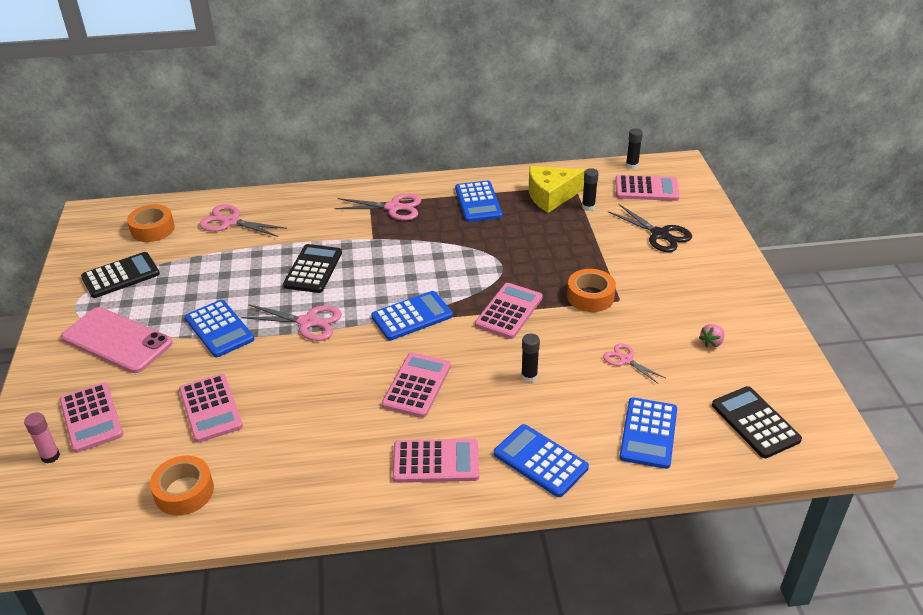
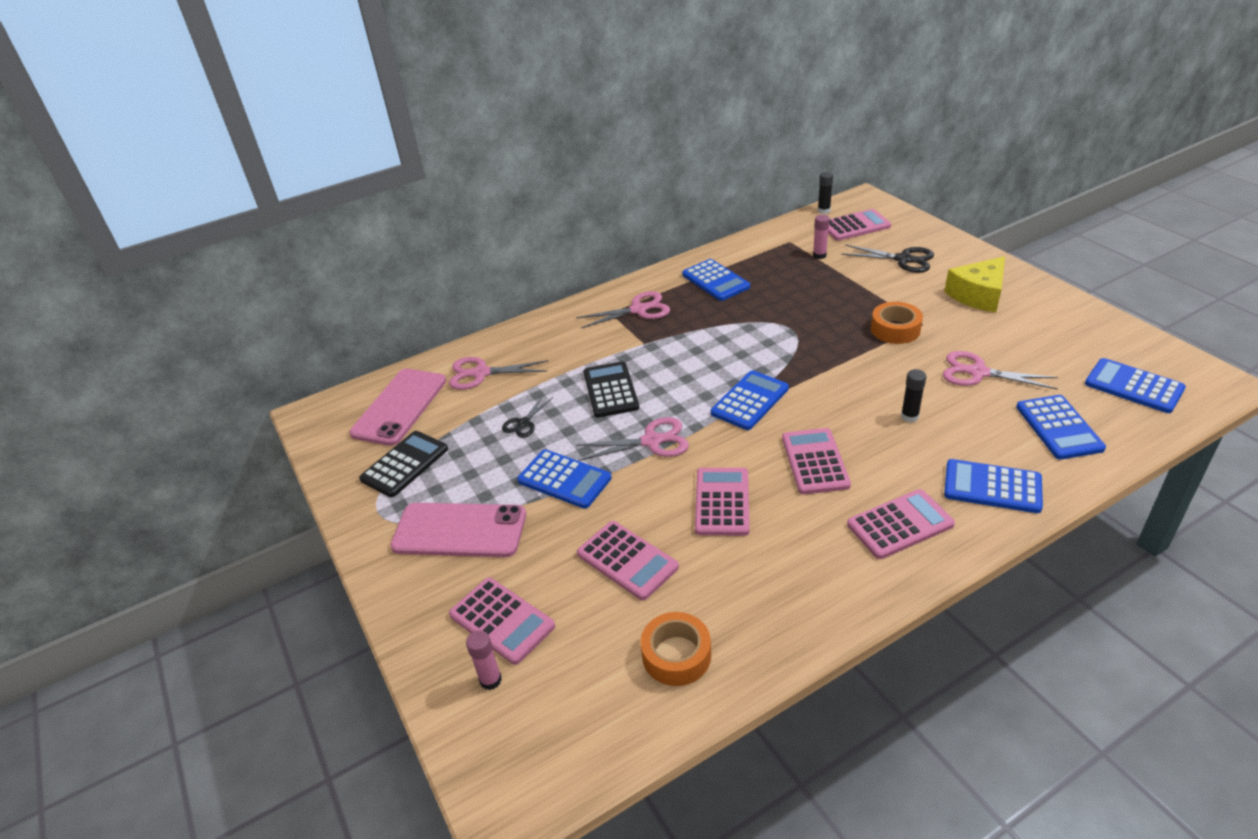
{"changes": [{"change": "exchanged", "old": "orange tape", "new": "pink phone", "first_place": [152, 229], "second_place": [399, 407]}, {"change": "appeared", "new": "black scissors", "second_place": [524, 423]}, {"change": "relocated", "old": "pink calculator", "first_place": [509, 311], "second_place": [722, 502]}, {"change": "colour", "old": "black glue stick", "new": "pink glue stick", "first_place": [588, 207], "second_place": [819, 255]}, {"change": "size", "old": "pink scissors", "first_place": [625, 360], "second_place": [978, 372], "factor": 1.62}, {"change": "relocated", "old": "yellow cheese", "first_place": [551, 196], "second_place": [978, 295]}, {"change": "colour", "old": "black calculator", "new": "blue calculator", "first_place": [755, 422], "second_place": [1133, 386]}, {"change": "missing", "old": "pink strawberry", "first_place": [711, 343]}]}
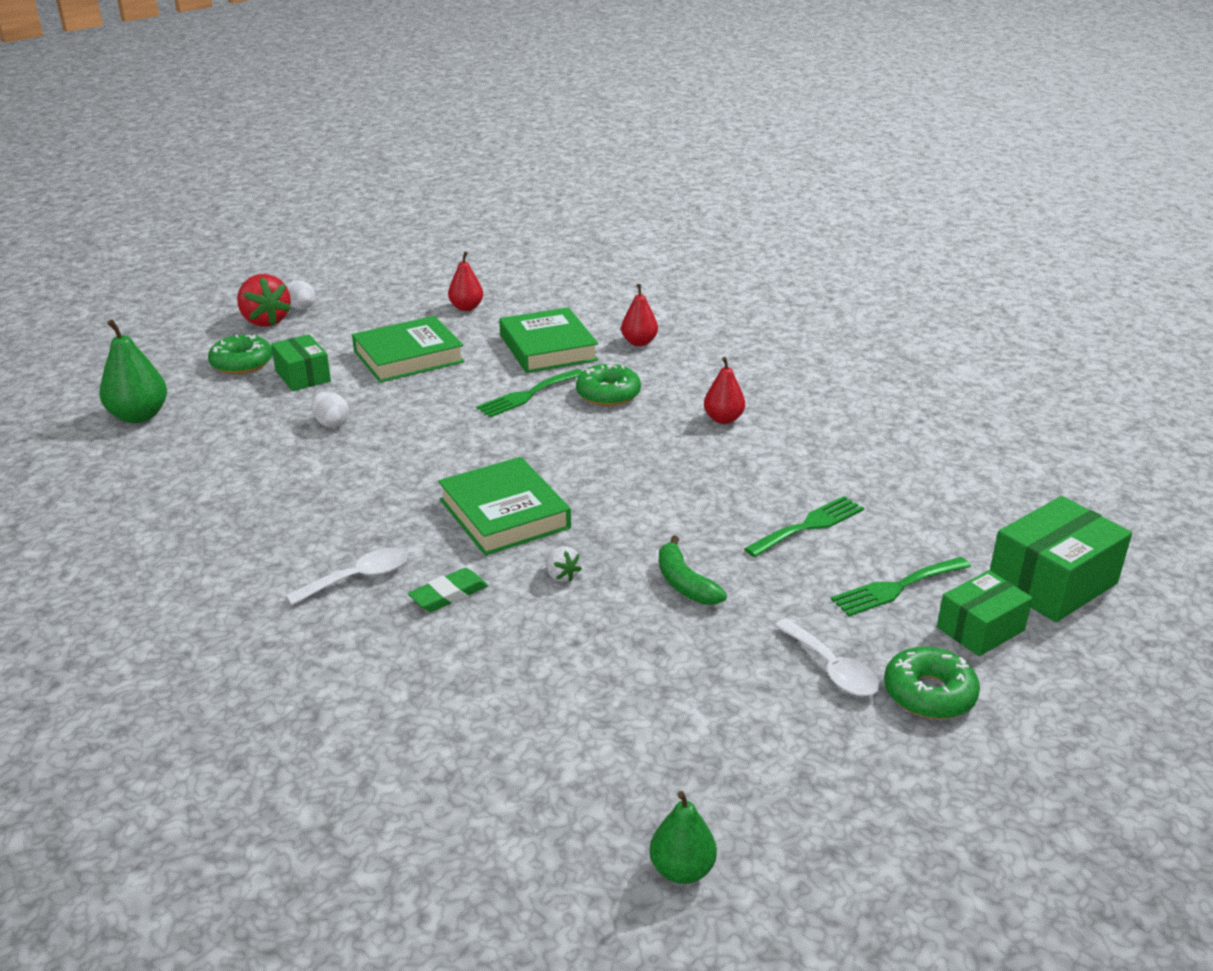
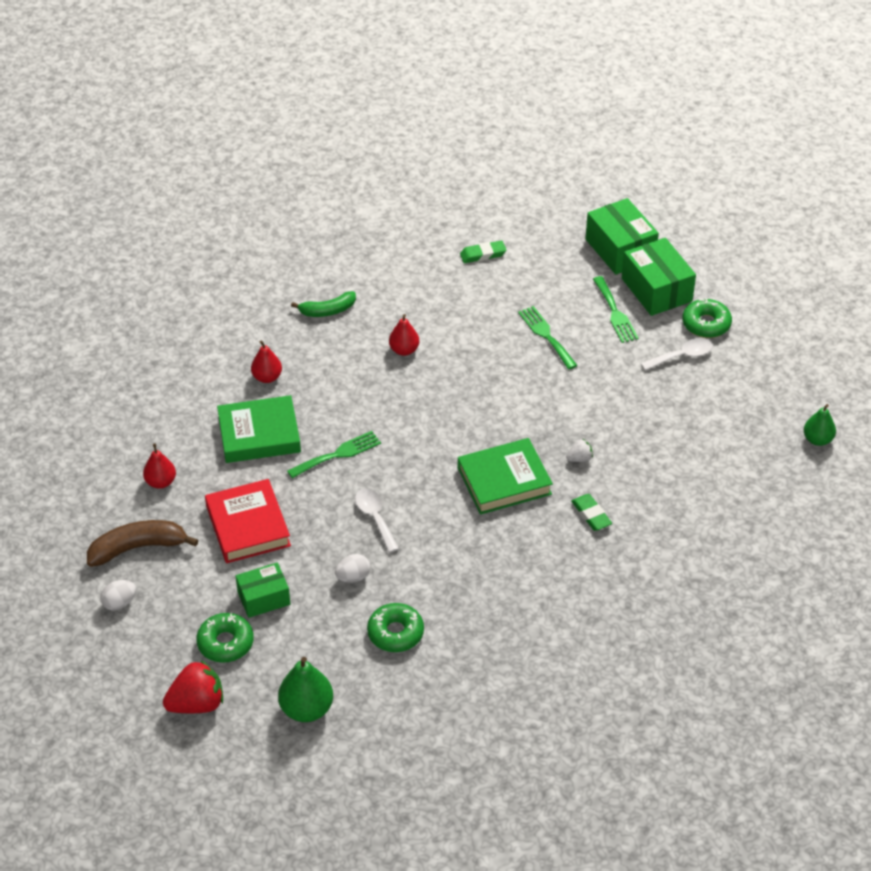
{"changes": [{"change": "appeared", "new": "brown banana", "second_place": [138, 548]}, {"change": "relocated", "old": "red strawberry", "first_place": [265, 321], "second_place": [197, 704]}, {"change": "colour", "old": "green book", "new": "red book", "first_place": [408, 356], "second_place": [248, 526]}, {"change": "spun", "old": "green fork", "first_place": [527, 395], "second_place": [338, 454], "degrees": -90}, {"change": "relocated", "old": "green banana", "first_place": [684, 583], "second_place": [327, 311]}, {"change": "relocated", "old": "white spoon", "first_place": [358, 578], "second_place": [375, 518]}, {"change": "relocated", "old": "green donut", "first_place": [608, 394], "second_place": [395, 633]}, {"change": "appeared", "new": "green eraser", "second_place": [483, 254]}, {"change": "size", "old": "green box", "first_place": [980, 629], "second_place": [656, 290], "factor": 1.57}]}
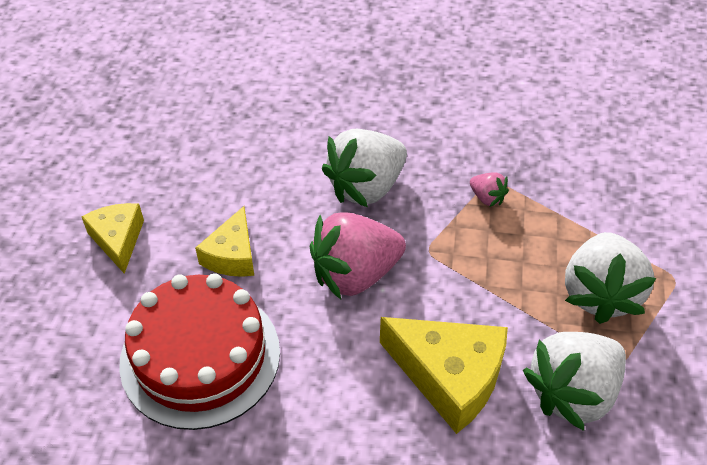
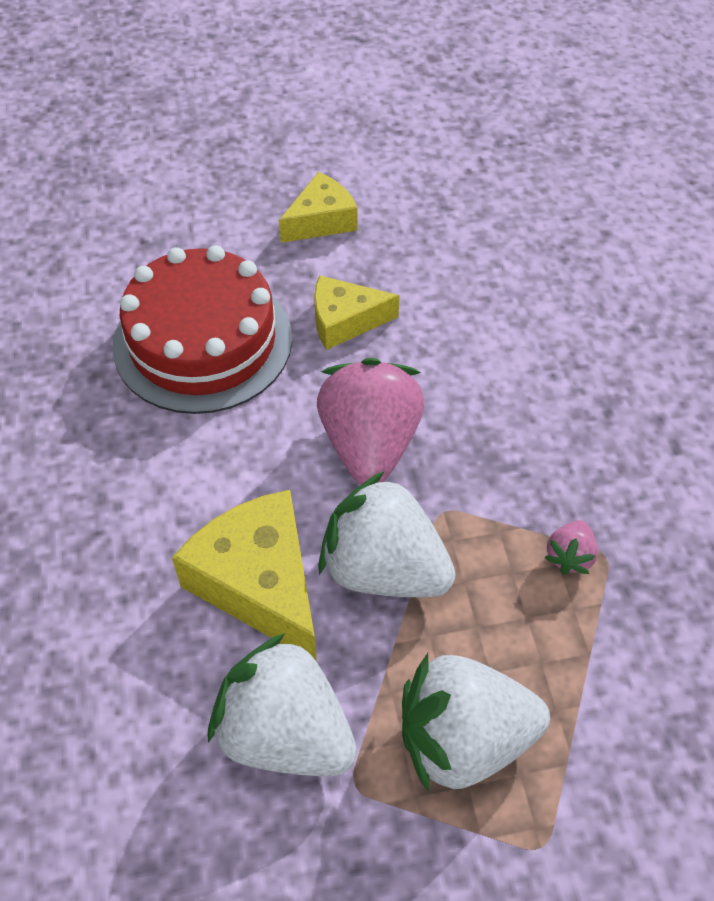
{"changes": [{"change": "spun", "old": "yellow cheese", "first_place": [449, 377], "second_place": [259, 584], "degrees": 135}, {"change": "spun", "old": "pink strawberry", "first_place": [355, 274], "second_place": [370, 444], "degrees": 45}, {"change": "relocated", "old": "white strawberry", "first_place": [366, 187], "second_place": [384, 569]}]}
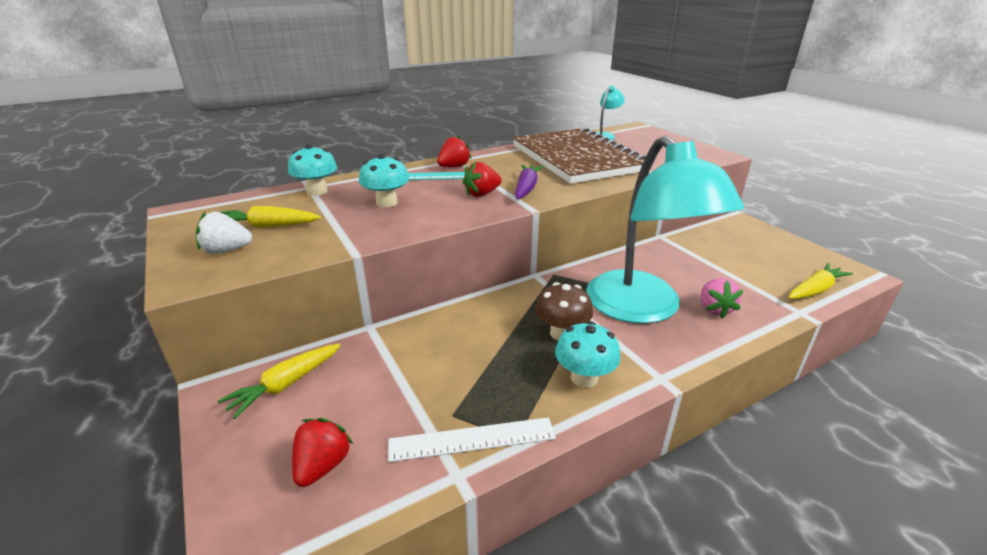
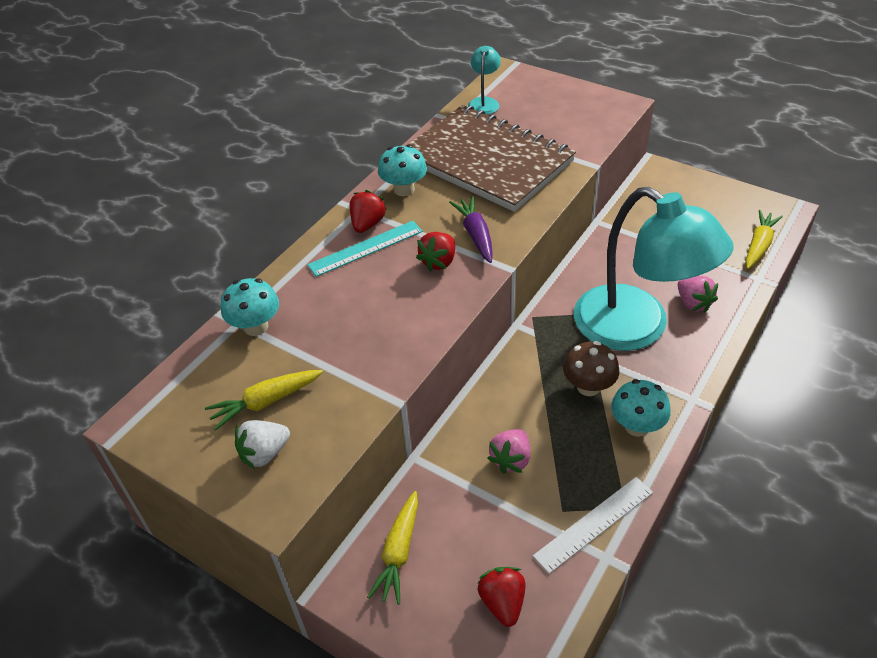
{"changes": [{"change": "relocated", "old": "turquoise mushroom", "first_place": [387, 203], "second_place": [404, 189]}, {"change": "appeared", "new": "pink strawberry", "second_place": [511, 459]}]}
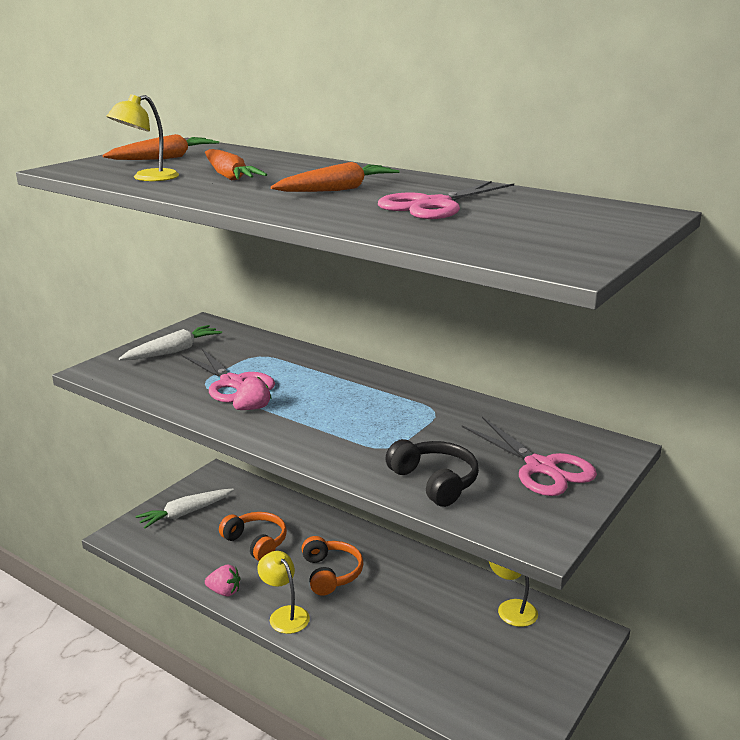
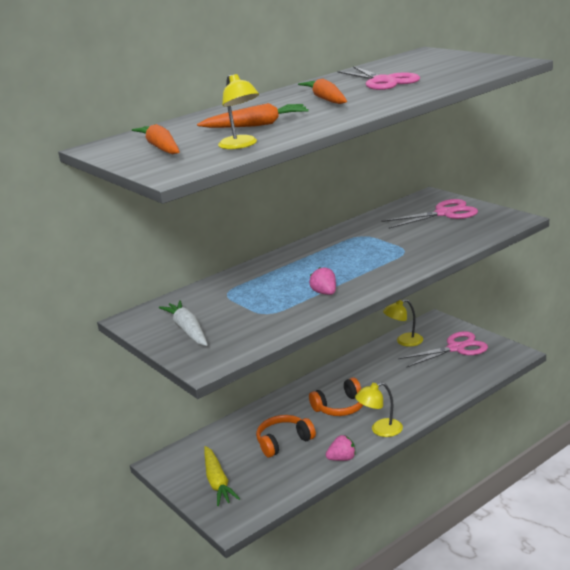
{"changes": [{"change": "colour", "old": "white carrot", "new": "yellow carrot", "first_place": [186, 513], "second_place": [217, 481]}, {"change": "spun", "old": "orange headphones", "first_place": [331, 573], "second_place": [340, 407], "degrees": 150}, {"change": "spun", "old": "pink strawberry", "first_place": [224, 591], "second_place": [342, 459], "degrees": 45}, {"change": "relocated", "old": "pink scissors", "first_place": [232, 383], "second_place": [456, 348]}, {"change": "missing", "old": "black headphones", "first_place": [435, 482]}]}
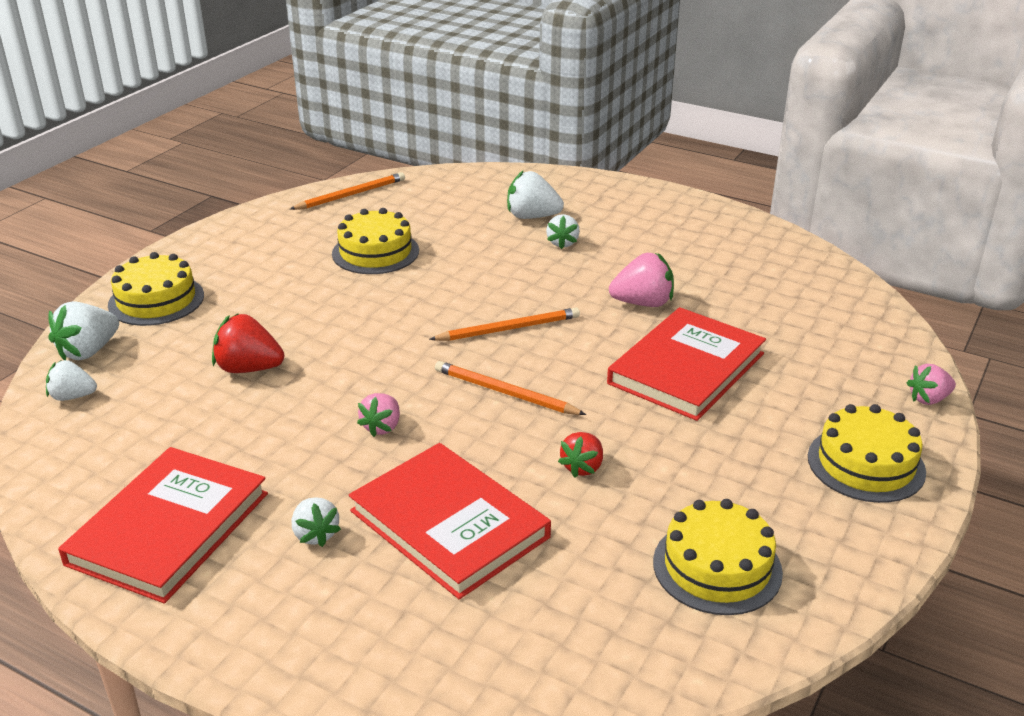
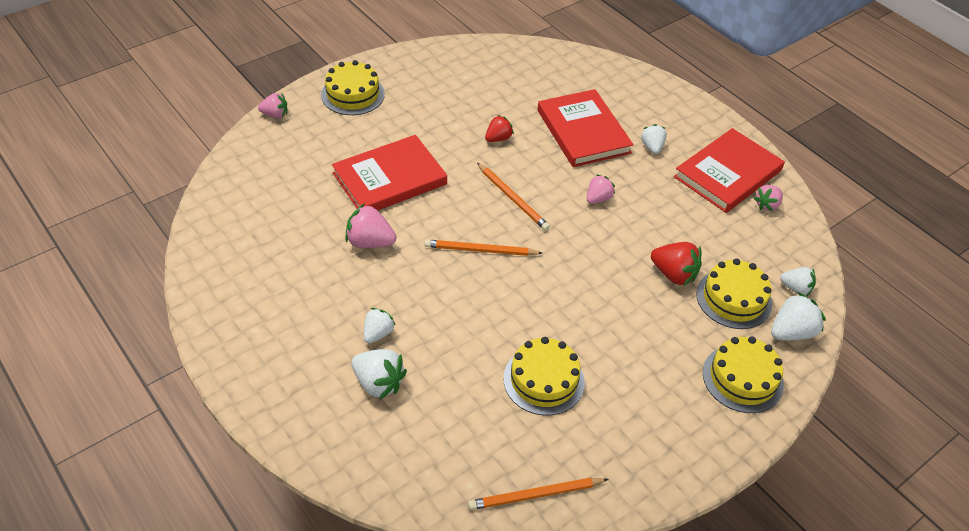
{"changes": [{"change": "relocated", "old": "yellow cake", "first_place": [717, 567], "second_place": [733, 298]}, {"change": "appeared", "new": "pink strawberry", "second_place": [767, 205]}]}
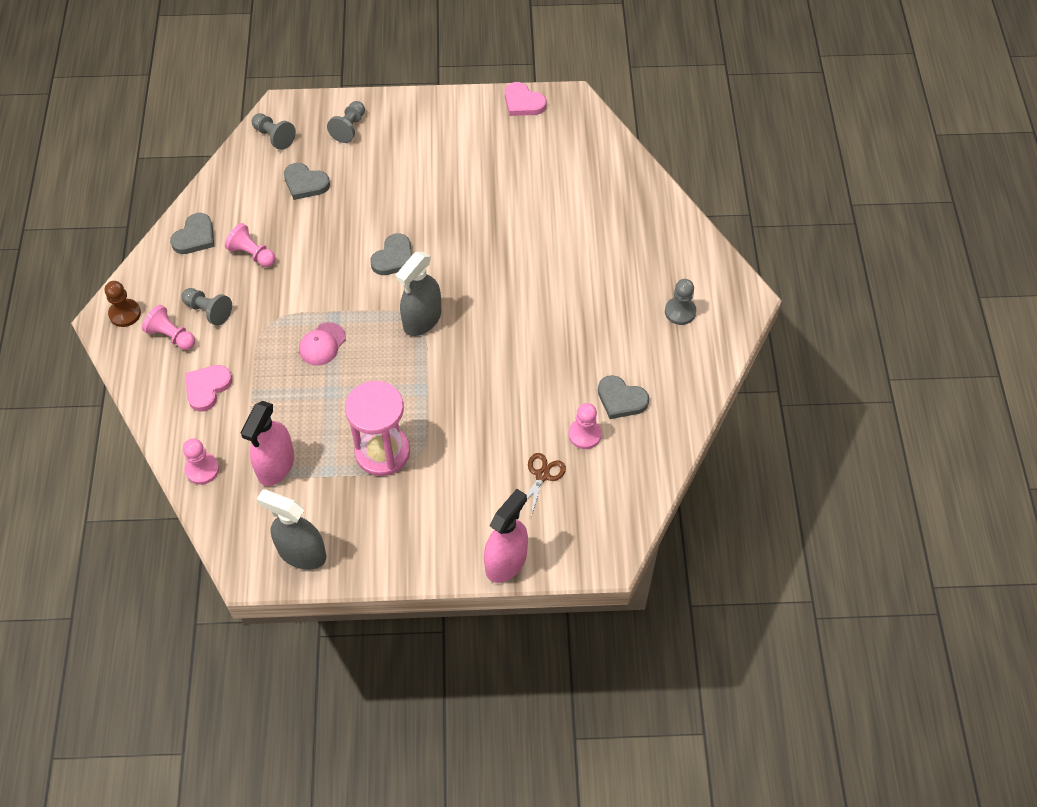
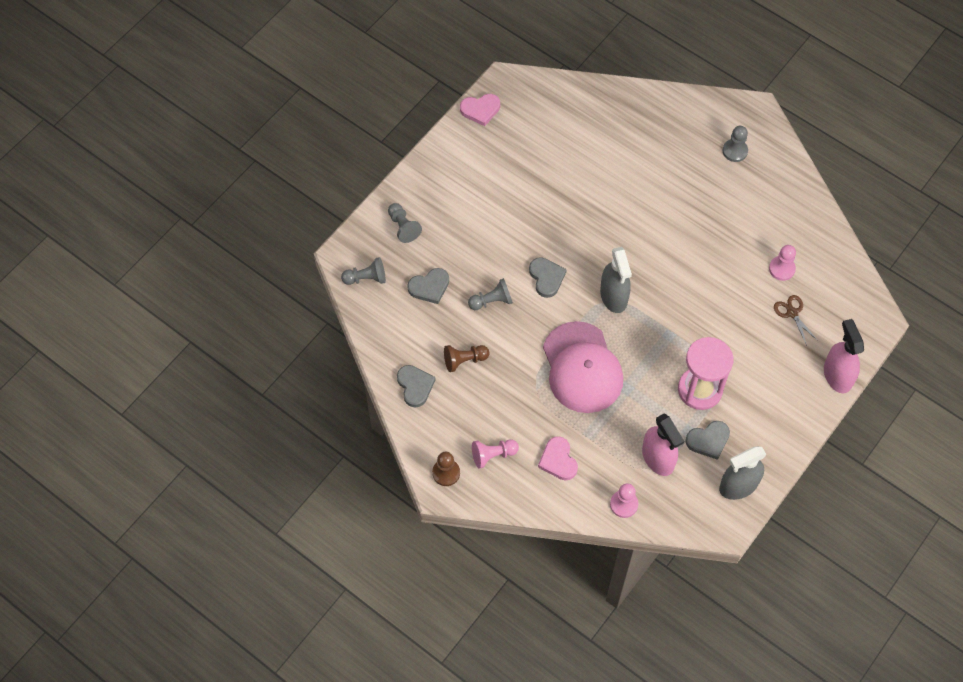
{"changes": [{"change": "colour", "old": "pink pawn", "new": "brown pawn", "first_place": [252, 254], "second_place": [464, 360]}, {"change": "relocated", "old": "grey pawn", "first_place": [208, 311], "second_place": [492, 301]}, {"change": "size", "old": "pink cap", "first_place": [322, 344], "second_place": [582, 368], "factor": 2.24}, {"change": "relocated", "old": "grey heart", "first_place": [621, 399], "second_place": [708, 440]}]}
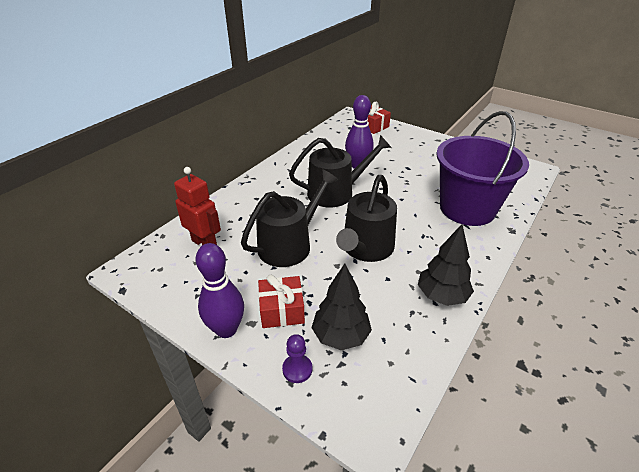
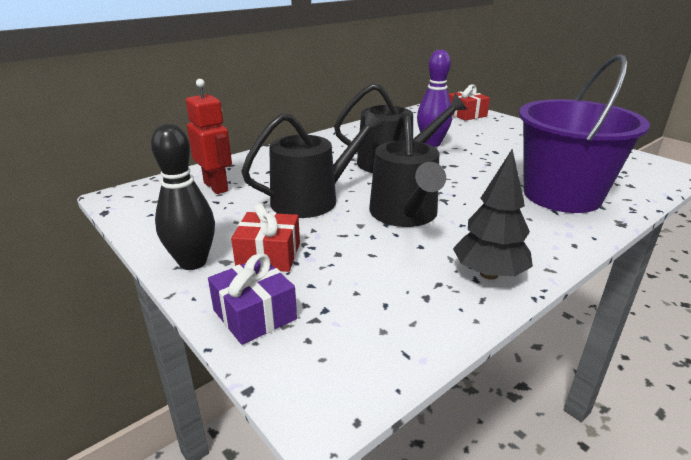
{"changes": [{"change": "colour", "old": "purple bowling pin", "new": "black bowling pin", "first_place": [226, 329], "second_place": [193, 262]}, {"change": "exchanged", "old": "purple pawn", "new": "purple gift", "first_place": [297, 369], "second_place": [254, 314]}, {"change": "spun", "old": "black watering can", "first_place": [365, 248], "second_place": [405, 215], "degrees": -45}, {"change": "missing", "old": "black tree", "first_place": [341, 336]}]}
